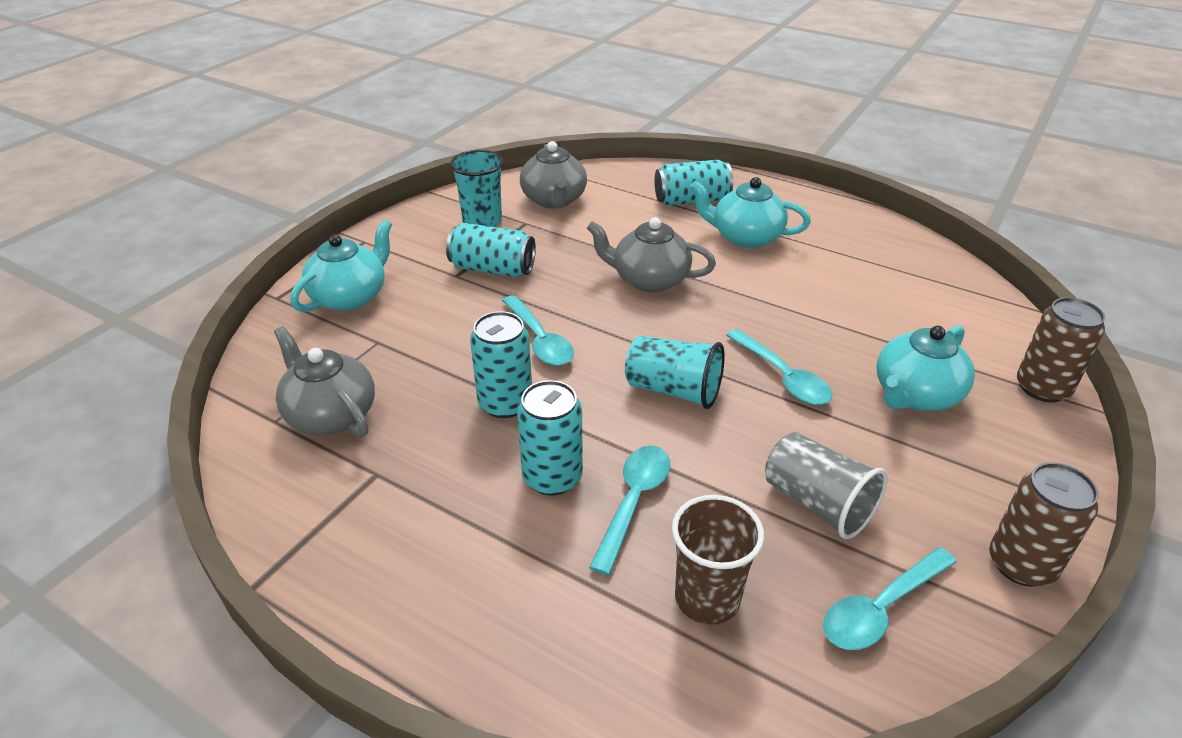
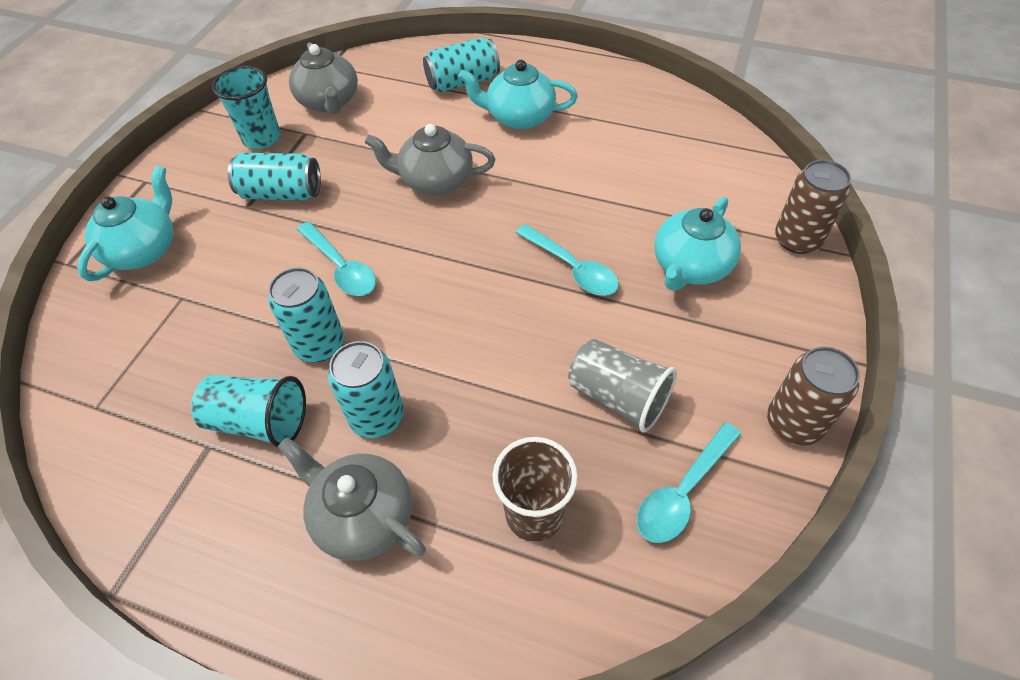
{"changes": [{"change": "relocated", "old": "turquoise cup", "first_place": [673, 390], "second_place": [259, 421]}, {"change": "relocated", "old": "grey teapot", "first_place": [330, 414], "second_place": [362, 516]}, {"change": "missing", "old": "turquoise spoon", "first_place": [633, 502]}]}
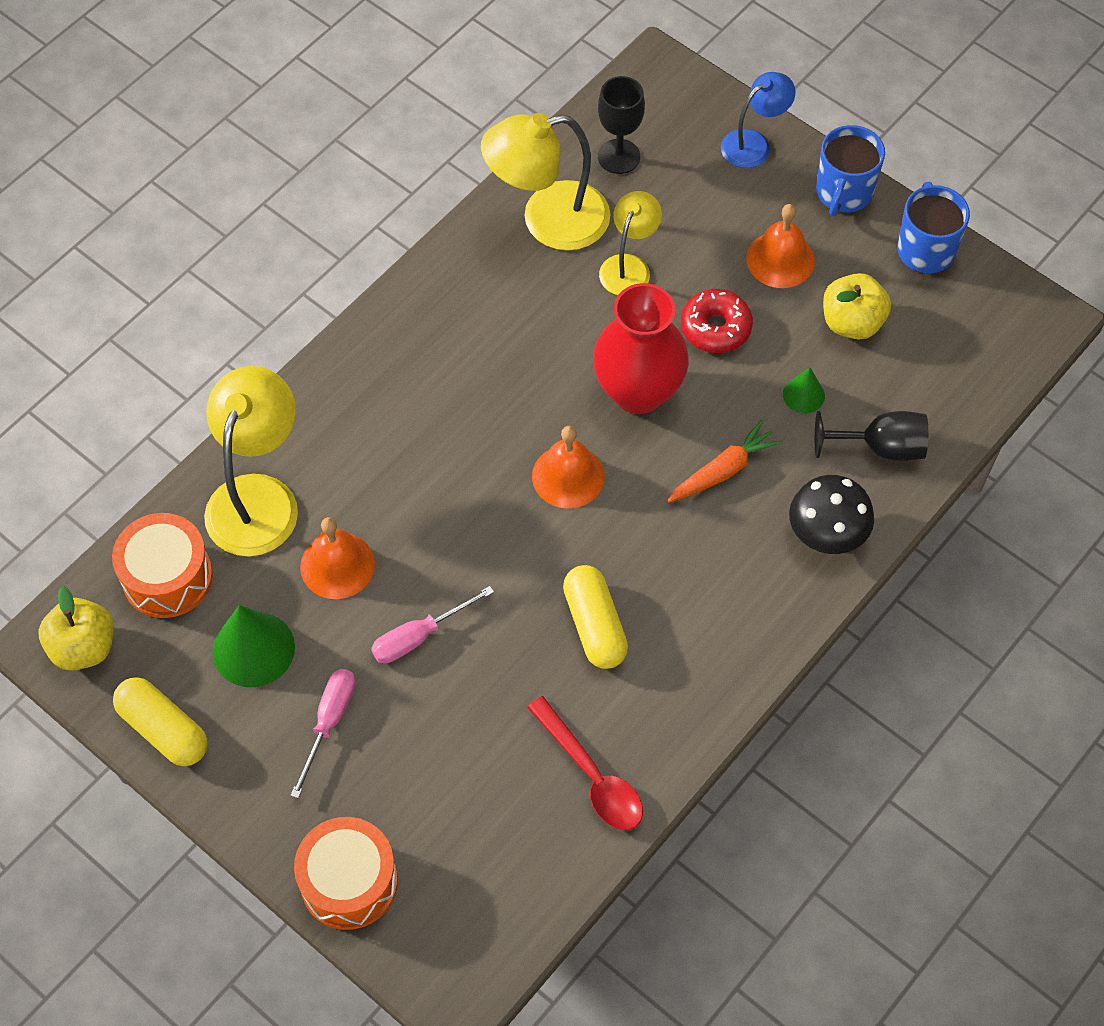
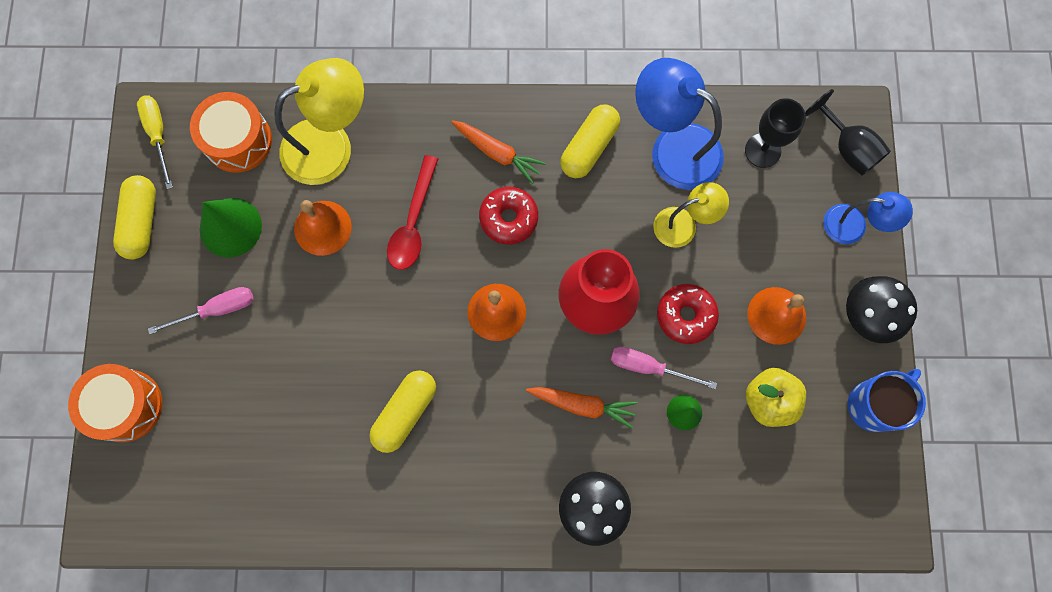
{"changes": [{"change": "exchanged", "old": "yellow apple", "new": "yellow screwdriver", "first_place": [84, 647], "second_place": [158, 135]}, {"change": "relocated", "old": "red spoon", "first_place": [591, 775], "second_place": [413, 222]}, {"change": "appeared", "new": "orange carrot", "second_place": [497, 153]}, {"change": "appeared", "new": "red donut", "second_place": [509, 218]}, {"change": "appeared", "new": "yellow capsule", "second_place": [589, 147]}, {"change": "relocated", "old": "pink screwdriver", "first_place": [419, 636], "second_place": [648, 367]}, {"change": "colour", "old": "yellow lamp", "new": "blue lamp", "first_place": [548, 220], "second_place": [673, 147]}, {"change": "relocated", "old": "black goblet", "first_place": [880, 447], "second_place": [847, 148]}, {"change": "exchanged", "old": "blue mug", "new": "black mushroom", "first_place": [843, 192], "second_place": [869, 315]}]}
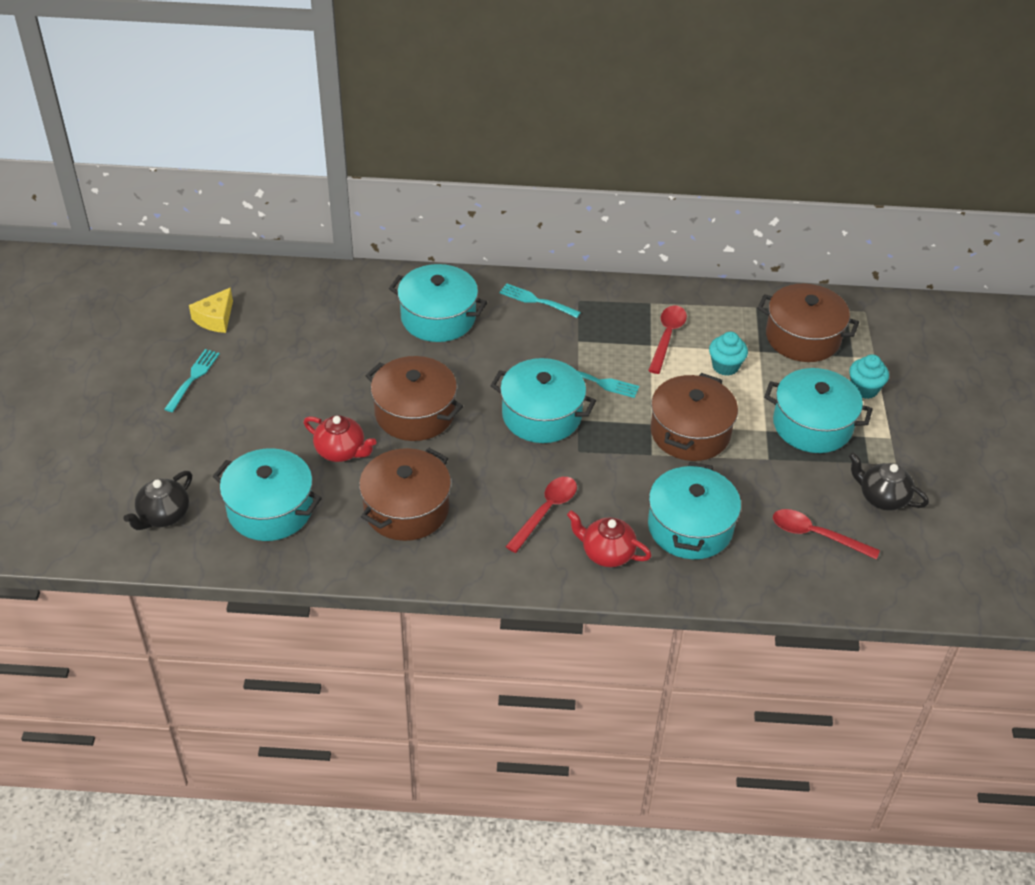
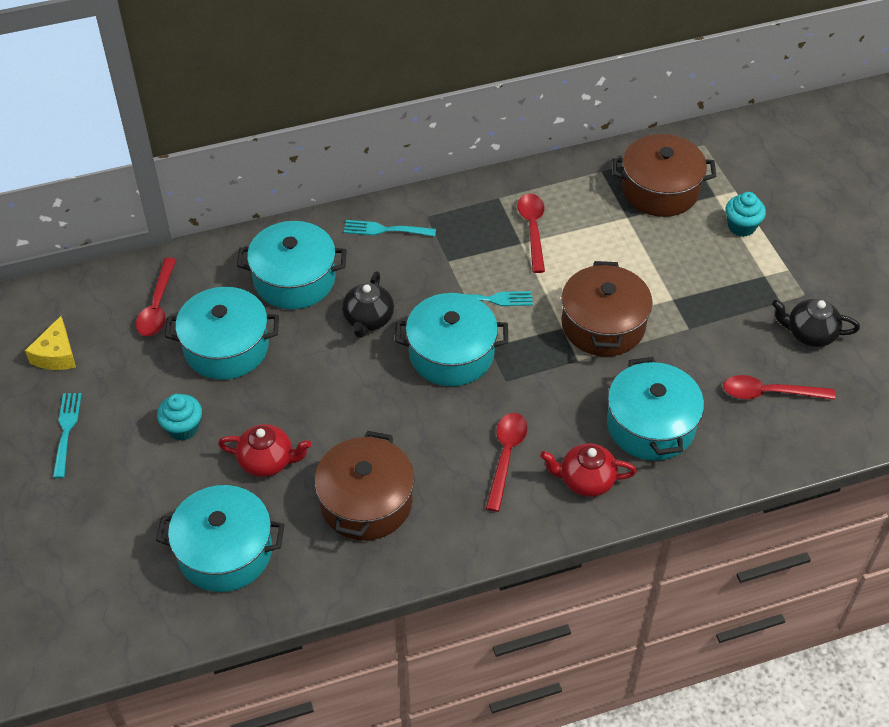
{"changes": [{"change": "appeared", "new": "red spoon", "second_place": [157, 306]}, {"change": "relocated", "old": "turquoise cupcake", "first_place": [725, 366], "second_place": [183, 428]}, {"change": "relocated", "old": "turquoise pot", "first_place": [812, 425], "second_place": [226, 347]}, {"change": "relocated", "old": "black teapot", "first_place": [163, 515], "second_place": [368, 320]}, {"change": "missing", "old": "brown pot", "first_place": [415, 413]}]}
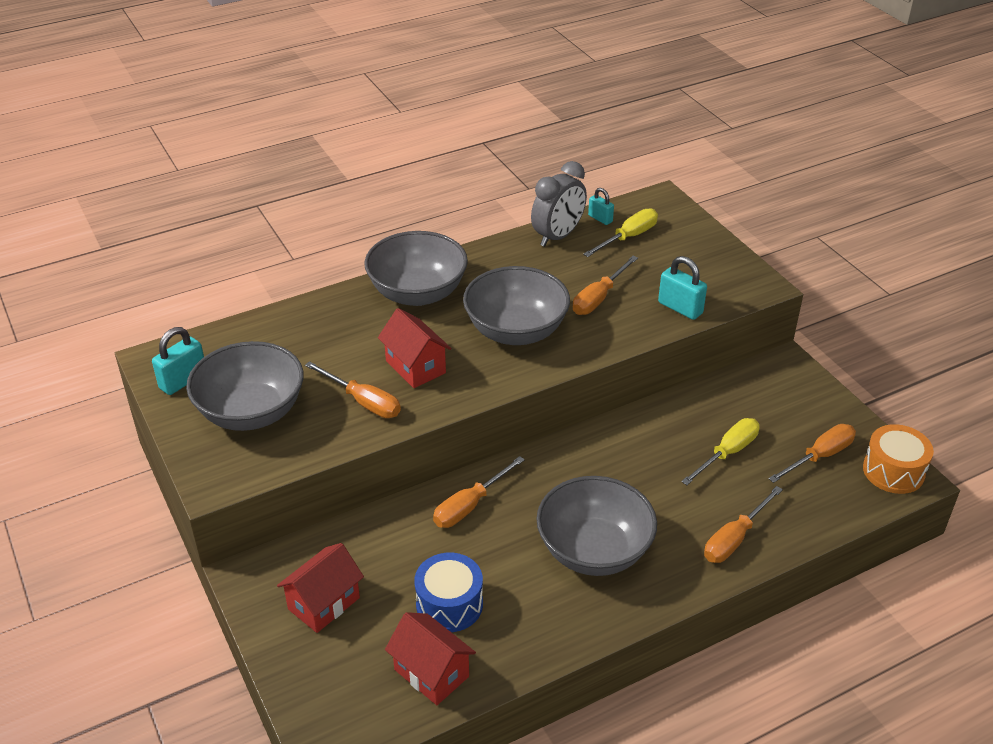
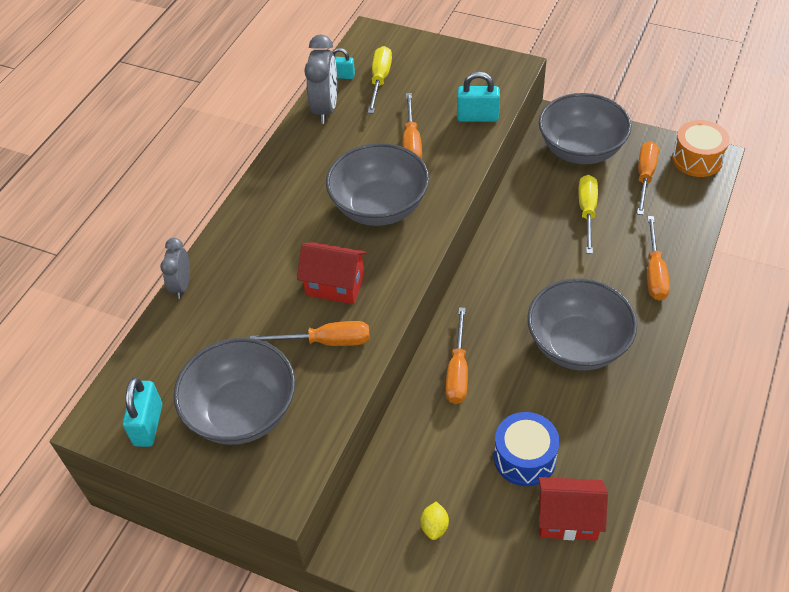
{"changes": [{"change": "appeared", "new": "grey clock", "second_place": [182, 285]}, {"change": "exchanged", "old": "red house", "new": "yellow lemon", "first_place": [324, 603], "second_place": [434, 527]}, {"change": "relocated", "old": "grey bowl", "first_place": [417, 293], "second_place": [581, 150]}]}
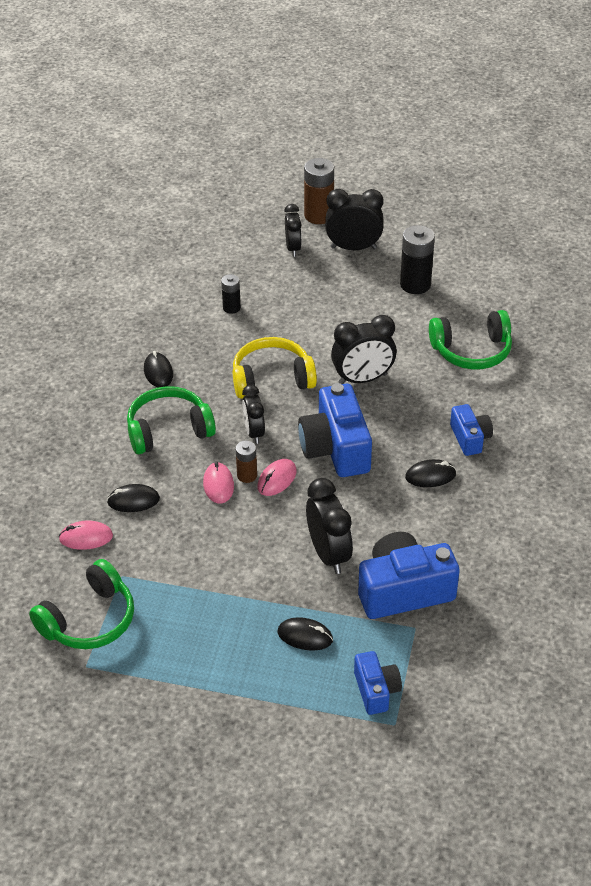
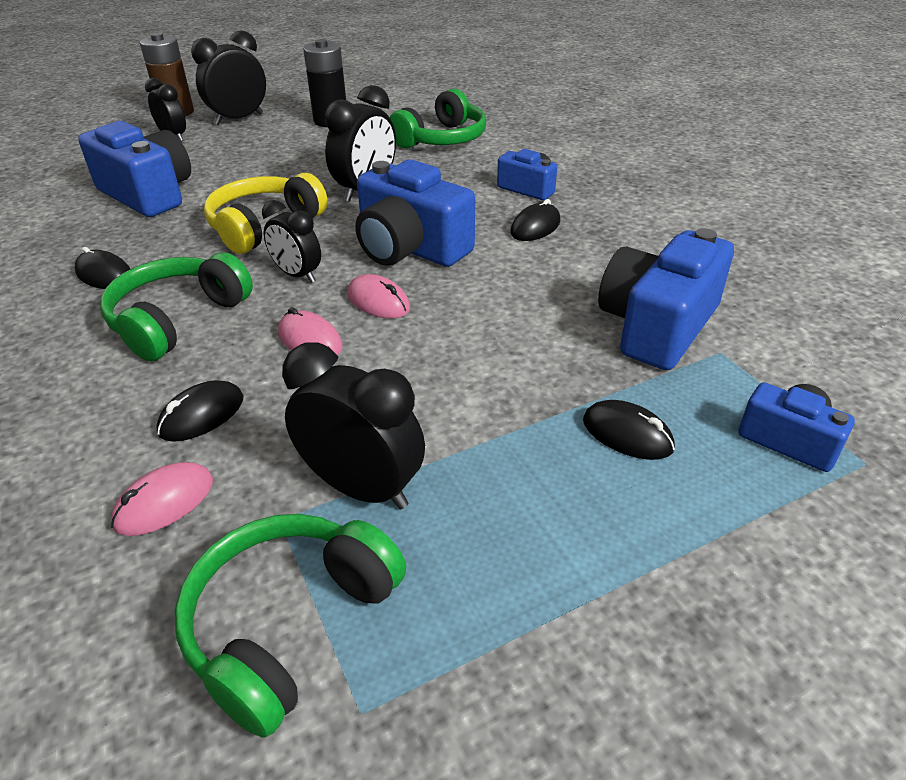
{"changes": [{"change": "exchanged", "old": "black battery", "new": "blue camera", "first_place": [231, 308], "second_place": [148, 194]}, {"change": "spun", "old": "green headphones", "first_place": [89, 620], "second_place": [289, 624], "degrees": -150}, {"change": "relocated", "old": "black clock", "first_place": [328, 554], "second_place": [362, 488]}, {"change": "spun", "old": "pink mouse", "first_place": [277, 479], "second_place": [378, 302], "degrees": -45}, {"change": "spun", "old": "black mouse", "first_place": [305, 636], "second_place": [627, 434], "degrees": 60}, {"change": "missing", "old": "brown battery", "first_place": [247, 475]}]}
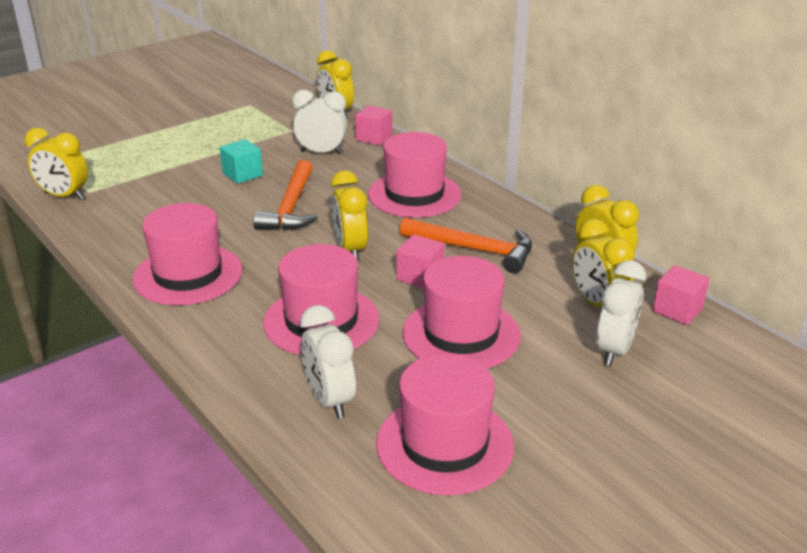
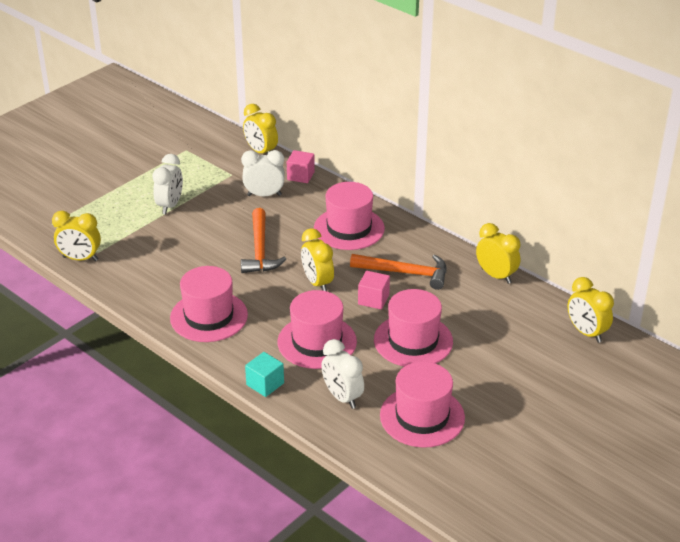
{"changes": [{"change": "relocated", "old": "white clock", "first_place": [614, 350], "second_place": [170, 205]}, {"change": "relocated", "old": "turquoise cube", "first_place": [242, 174], "second_place": [265, 384]}, {"change": "relocated", "old": "yellow clock", "first_place": [597, 304], "second_place": [586, 332]}, {"change": "missing", "old": "pink cube", "first_place": [677, 310]}]}
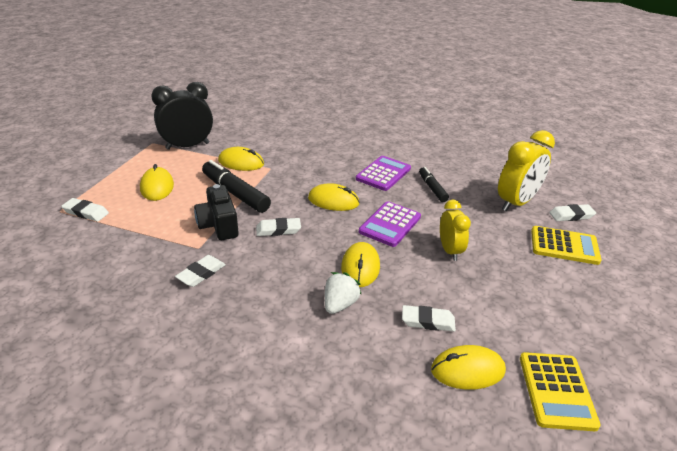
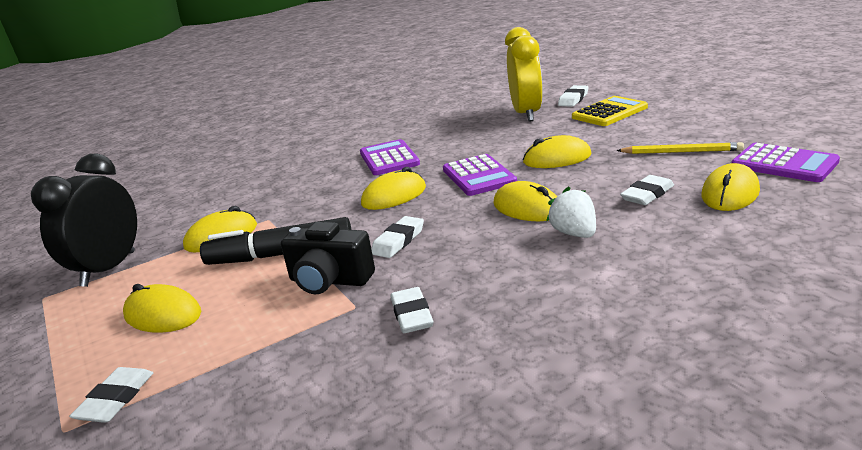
{"changes": [{"change": "spun", "old": "white eraser", "first_place": [86, 212], "second_place": [115, 399], "degrees": -45}, {"change": "exchanged", "old": "yellow clock", "new": "yellow mouse", "first_place": [449, 250], "second_place": [557, 159]}, {"change": "appeared", "new": "yellow pencil", "second_place": [681, 152]}, {"change": "colour", "old": "yellow calculator", "new": "purple calculator", "first_place": [556, 391], "second_place": [784, 164]}, {"change": "missing", "old": "black marker", "first_place": [432, 188]}]}
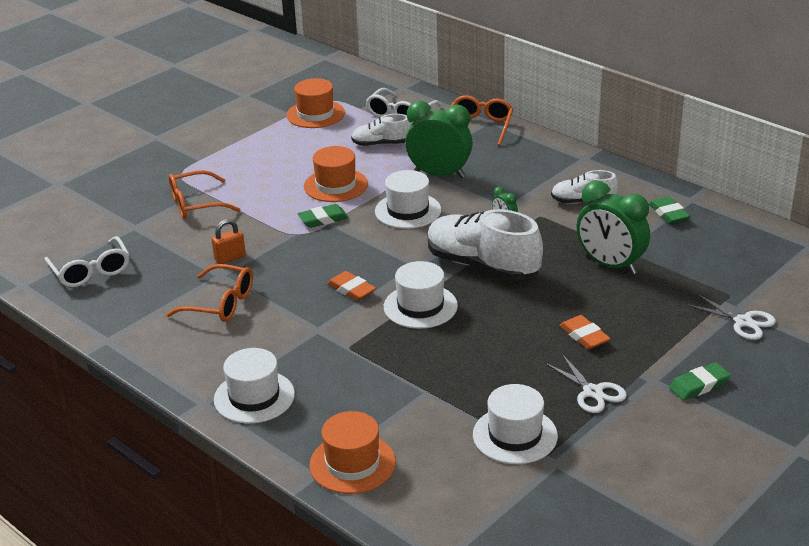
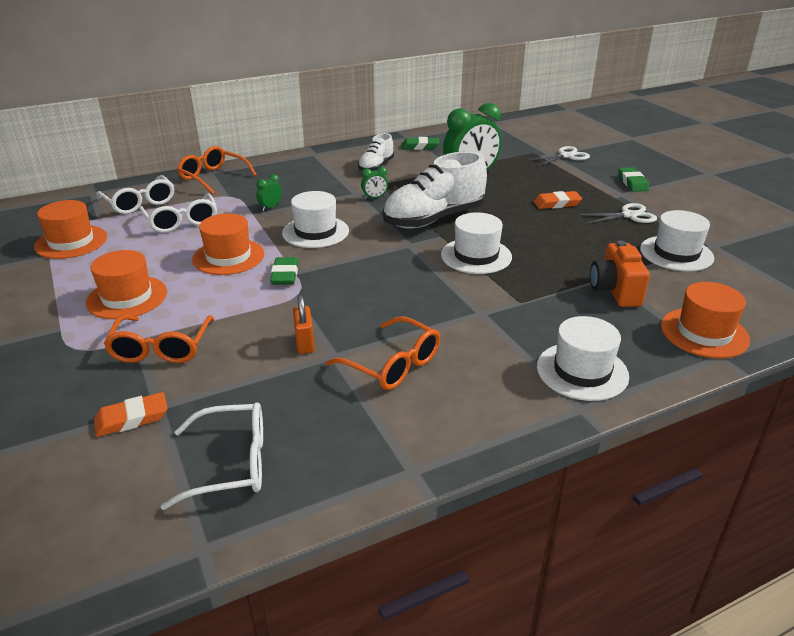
{"changes": [{"change": "appeared", "new": "orange hat", "second_place": [127, 297]}, {"change": "relocated", "old": "orange eraser", "first_place": [351, 289], "second_place": [132, 419]}, {"change": "exchanged", "old": "white shoe", "new": "white glasses", "first_place": [381, 144], "second_place": [182, 221]}, {"change": "size", "old": "green clock", "first_place": [439, 174], "second_place": [270, 207], "factor": 0.43}, {"change": "spun", "old": "orange glasses", "first_place": [221, 303], "second_place": [393, 364], "degrees": 90}, {"change": "appeared", "new": "orange camera", "second_place": [615, 291]}]}
